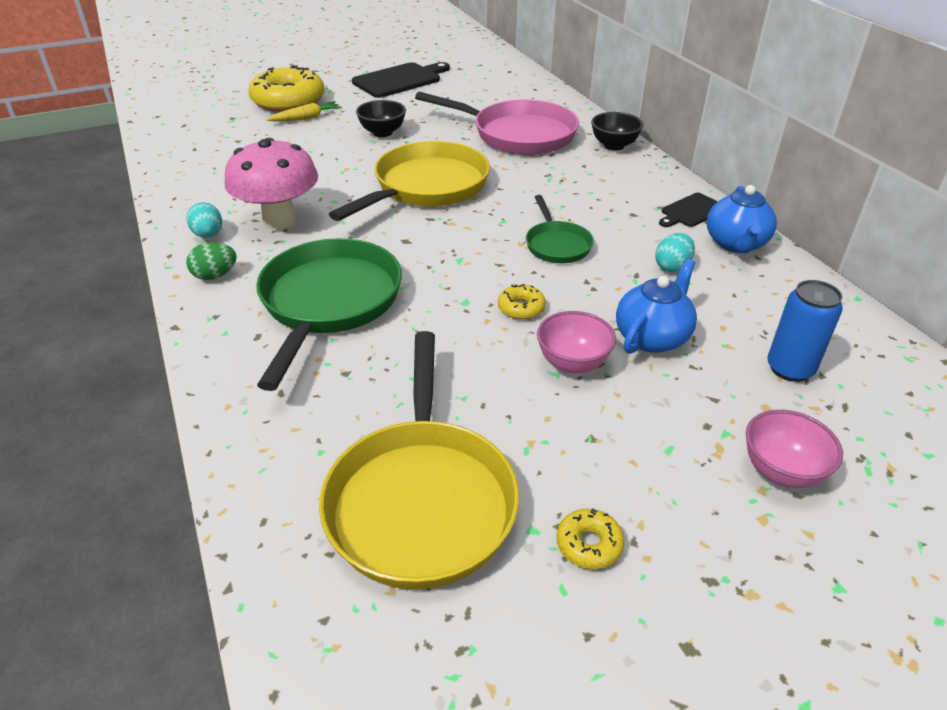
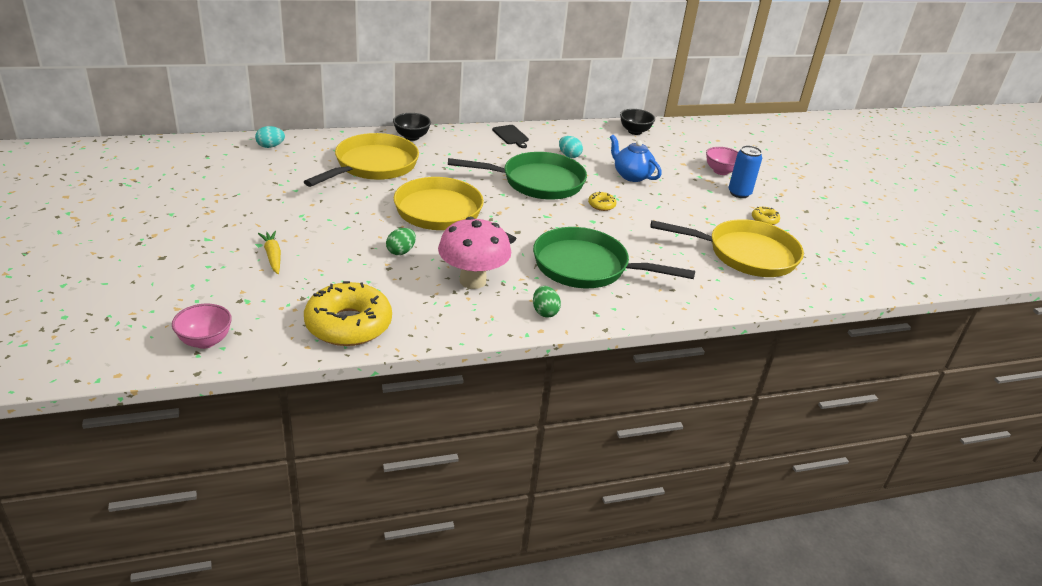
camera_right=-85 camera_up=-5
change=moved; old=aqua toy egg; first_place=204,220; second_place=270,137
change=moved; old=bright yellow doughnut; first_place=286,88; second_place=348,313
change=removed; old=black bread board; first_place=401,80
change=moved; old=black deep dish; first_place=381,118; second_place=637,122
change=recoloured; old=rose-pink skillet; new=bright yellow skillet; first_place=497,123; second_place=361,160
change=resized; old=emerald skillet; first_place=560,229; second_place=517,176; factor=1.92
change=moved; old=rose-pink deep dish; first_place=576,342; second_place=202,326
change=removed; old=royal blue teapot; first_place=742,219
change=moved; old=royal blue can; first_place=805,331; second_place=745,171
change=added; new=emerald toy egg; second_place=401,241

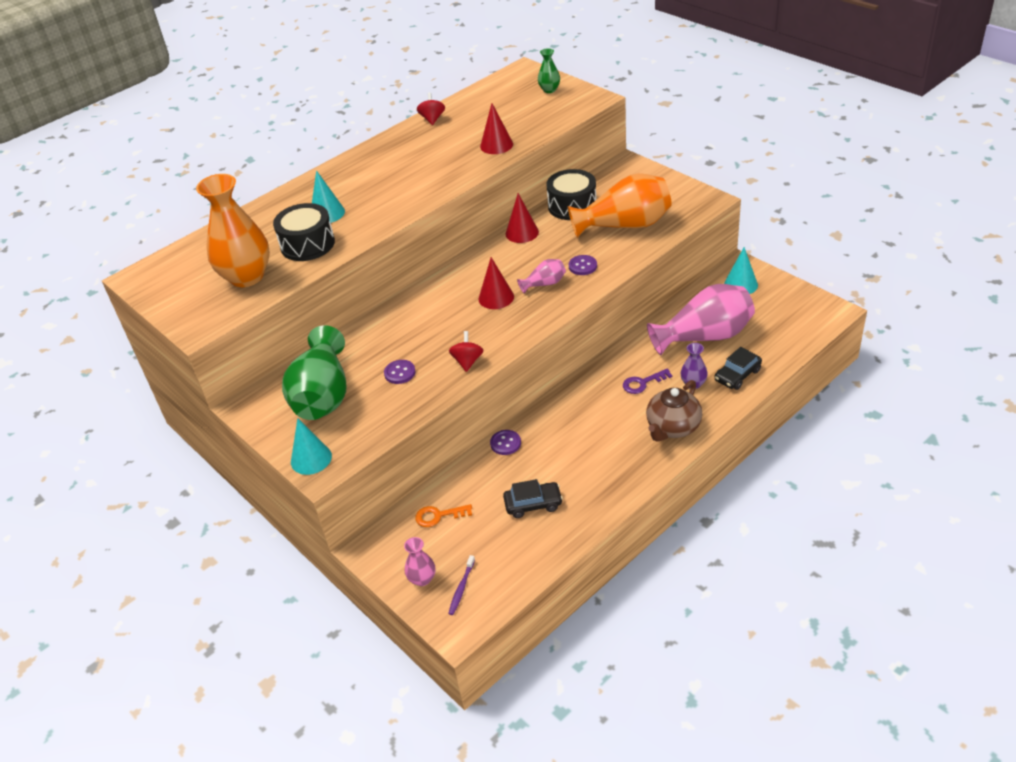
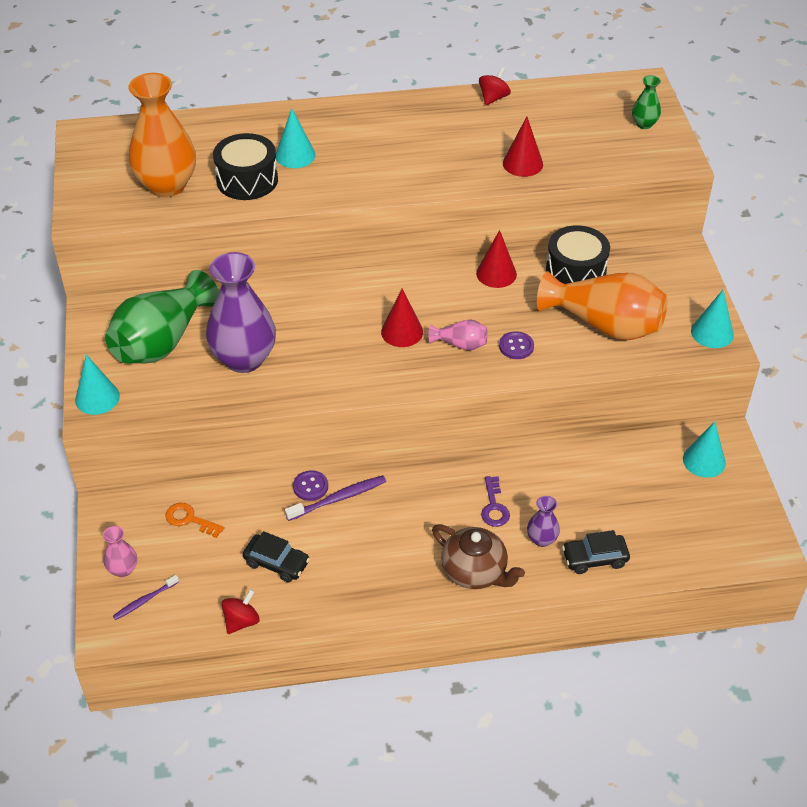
camera_right=30 camera_up=5
change=replaced; old=violet sewing button; new=violet vase; first_place=399,372; second_place=241,312
change=moved; old=crimson whirligig; first_place=466,351; second_place=240,611
change=turned; old=violet latchkey; first_place=647,381; second_place=495,501; degrees=-105
change=turned; old=russet teapot; first_place=674,411; second_place=478,556; degrees=-120
change=removed; old=rose-pink vase; first_place=701,319
change=added; new=violet tooth brush; second_place=335,498
change=added; new=aqua cone; second_place=712,319

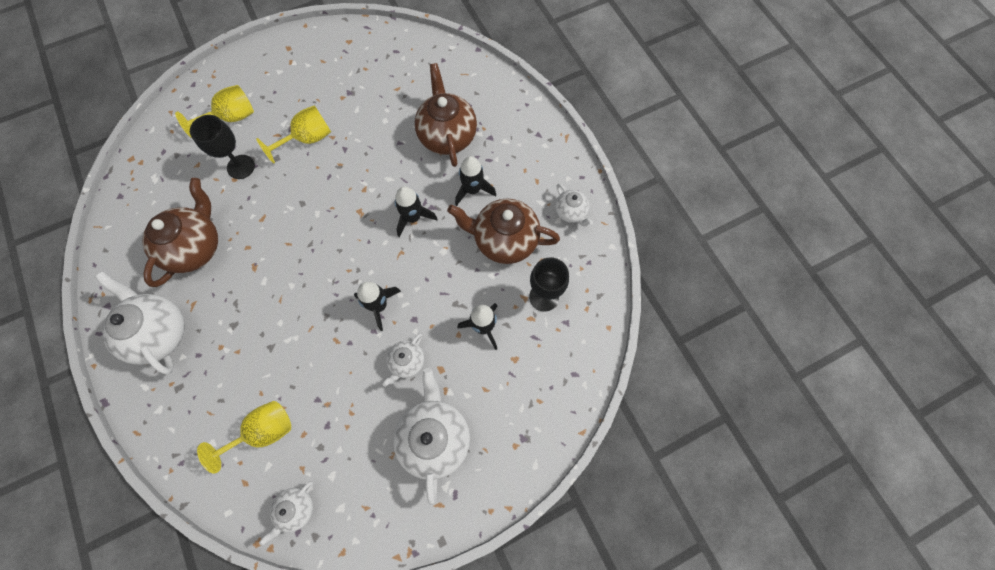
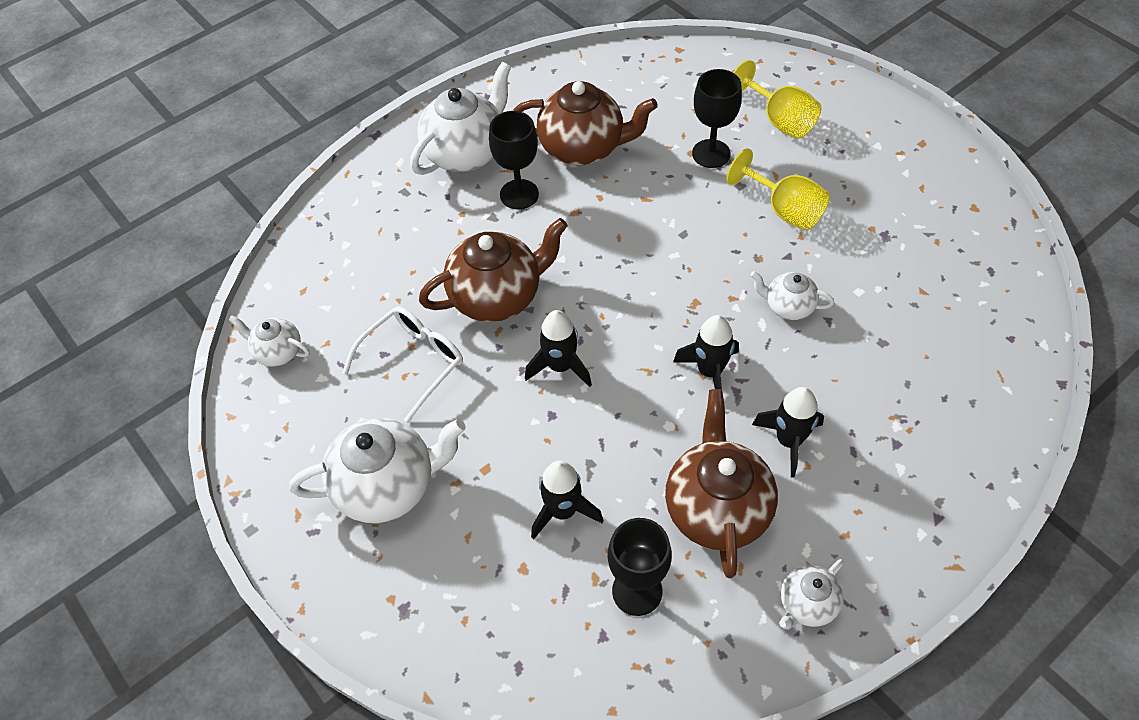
camera_right=80 camera_up=-15
change=removed; old=bright yellow chalice; first_place=244,437
change=moved; old=pure white teapot; first_place=403,360; second_place=792,295
change=moved; old=russet teapot; first_place=446,115; second_place=493,270
change=added; new=pure white spectacles; second_place=403,364
change=added; new=black chalice; second_place=514,160

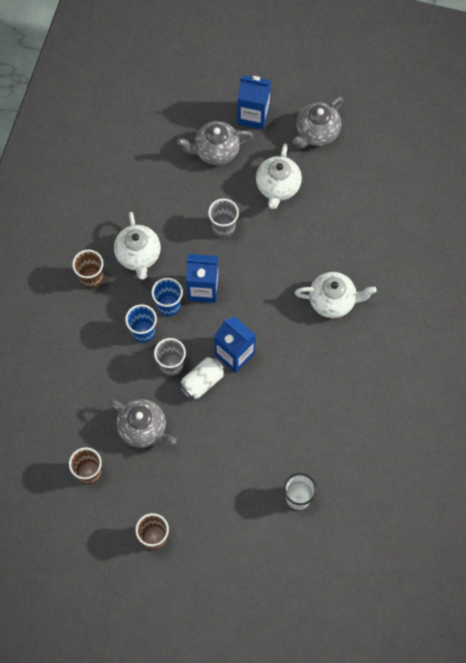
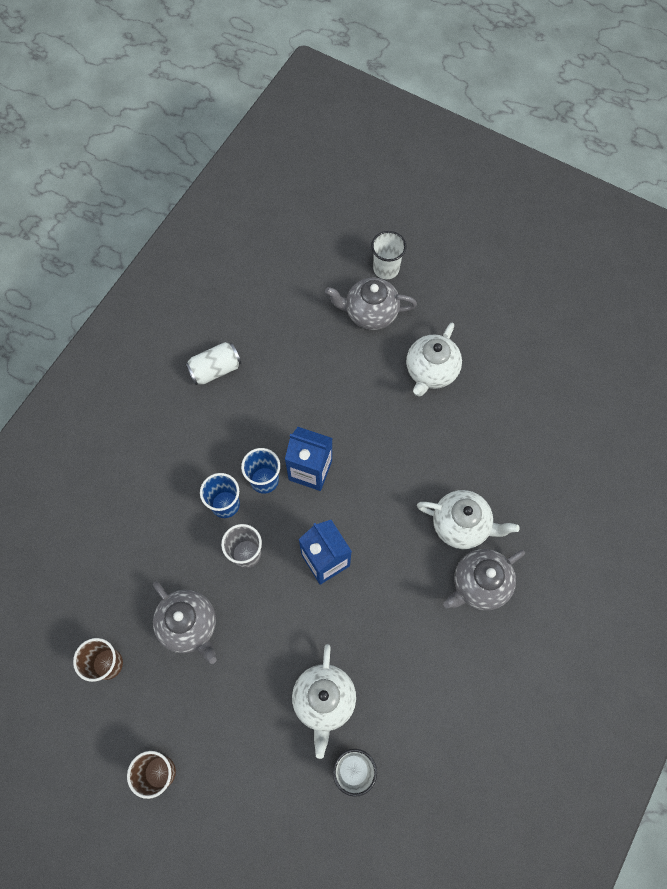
camera_right=15 camera_up=0
change=removed; old=russet cup; first_place=87,269
change=moved; old=pure white teapot; first_place=137,246; second_place=324,701
change=moved; old=pure white can; first_place=202,378; second_place=213,363
change=removed; old=gray cup; first_place=223,218
change=removed; old=royal blue juice carton; first_place=254,102
change=moved; old=gray teapot; first_place=318,122; second_place=484,579
change=added; new=pure white cup; second_place=389,255

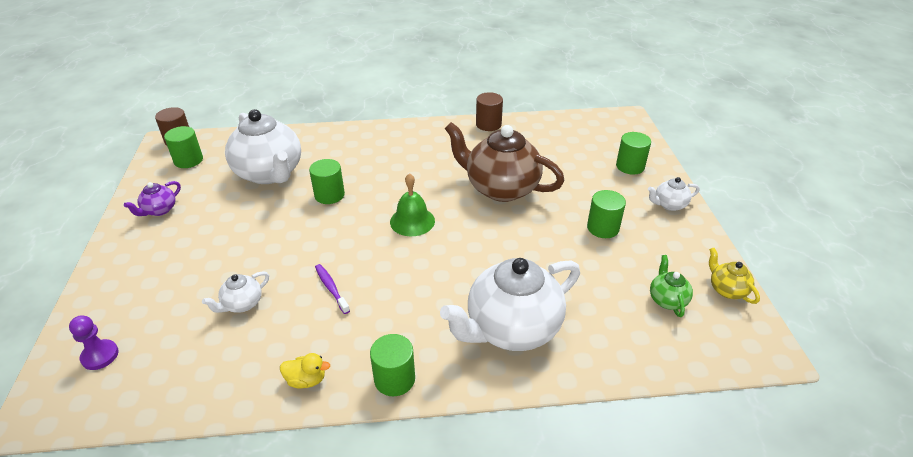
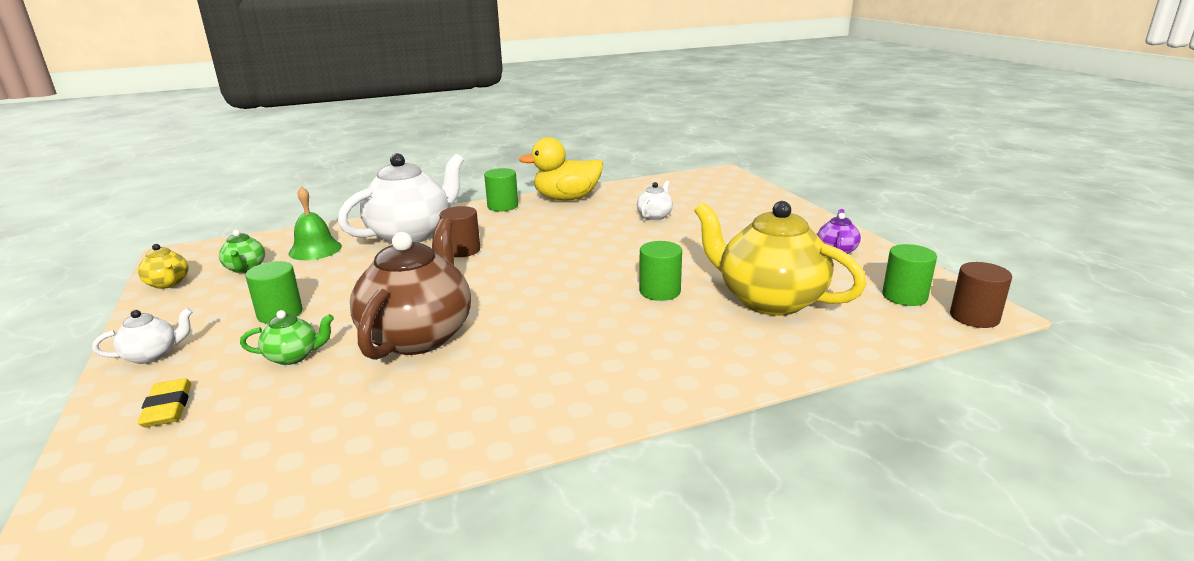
camera_right=165 camera_up=-15
change=removed; old=violet chess pawn; first_place=94,342
change=recoloured; old=pure white teapot; new=bright yellow teapot; first_place=263,146; second_place=780,258
change=resized; old=bright yellow duck; first_place=305,371; second_place=561,169; factor=2.19
change=removed; old=violet tooth brush; first_place=332,289
change=moved; old=emerald school bell; first_place=412,204; second_place=315,223
change=turned; old=russet teapot; first_place=505,162; second_place=410,289; degrees=-90
change=moved; old=russet cylinder shape; first_place=489,111; second_place=459,231
change=replaced; old=emerald cylinder shape; new=bright yellow eraser; first_place=633,153; second_place=164,402
change=added; new=emerald teapot; second_place=287,337

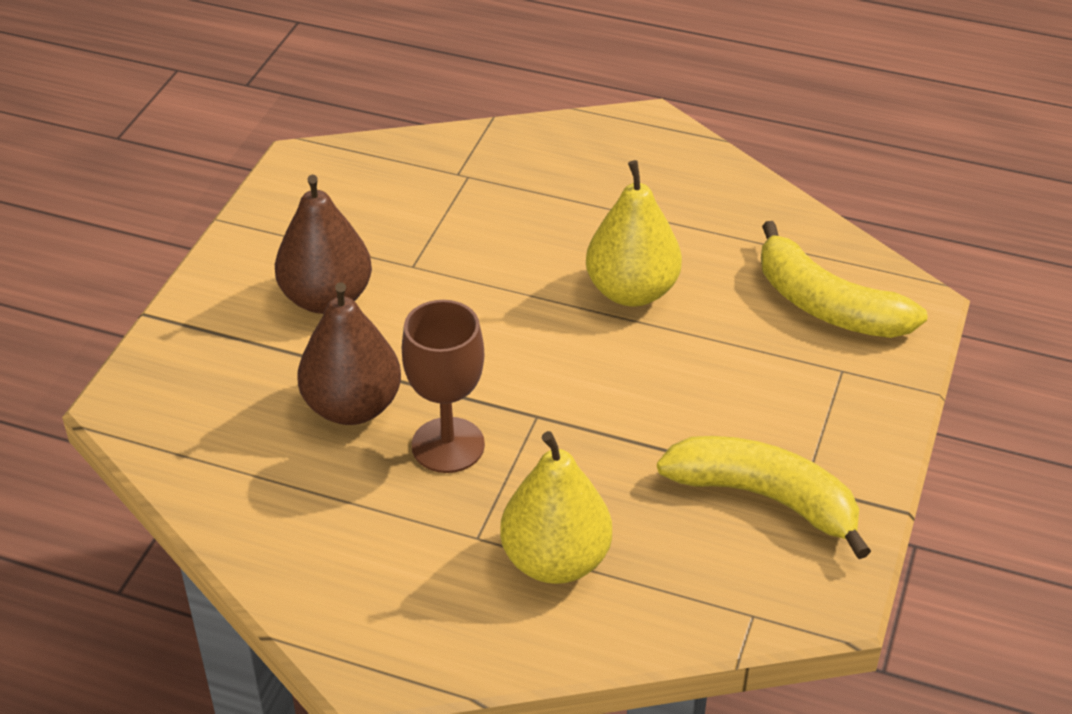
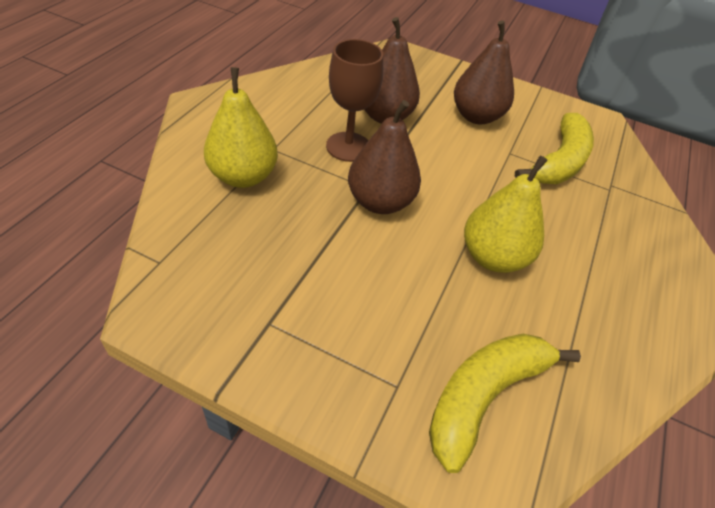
camera_right=90 camera_up=5
change=moved; old=bright yellow banana; first_place=764,497; second_place=554,148
change=added; new=russet toy pear; second_place=384,157

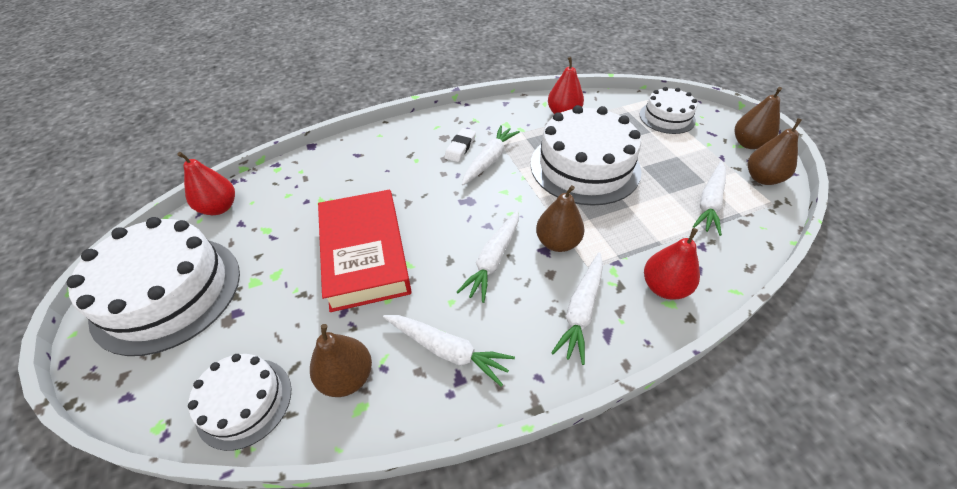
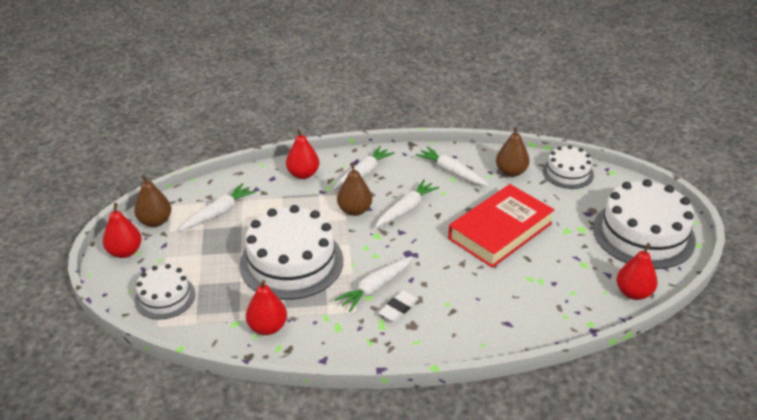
camera_right=-165 camera_up=-10
change=turned; old=crimson book; first_place=365,251; second_place=501,226; degrees=45
change=recoloured; old=russet toy pear; new=crimson toy pear; first_place=758,118; second_place=122,230

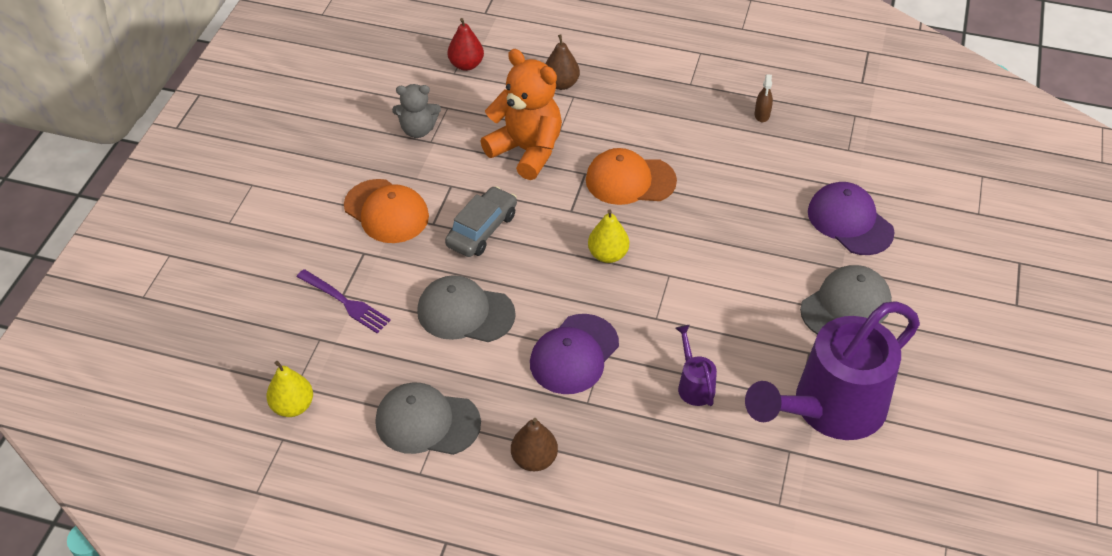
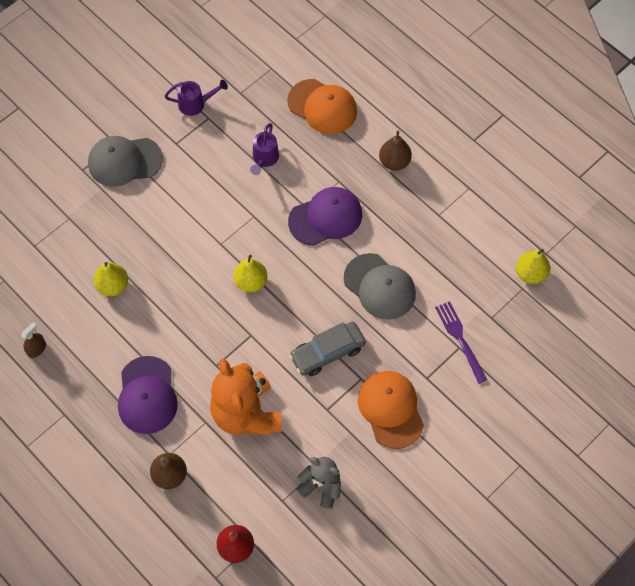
camera_right=-150 camera_up=15
change=removed; old=gray peaked cap; first_place=428,418
change=moved; old=bright orange peaked cap; first_place=631,176; second_place=322,106
change=resized; old=violet watering pot; first_place=832,370; second_place=196,98; factor=0.41
change=moved; old=violet peaked cap; first_place=851,218; second_place=148,395
change=added; new=bright yellow toy pear; second_place=111,279

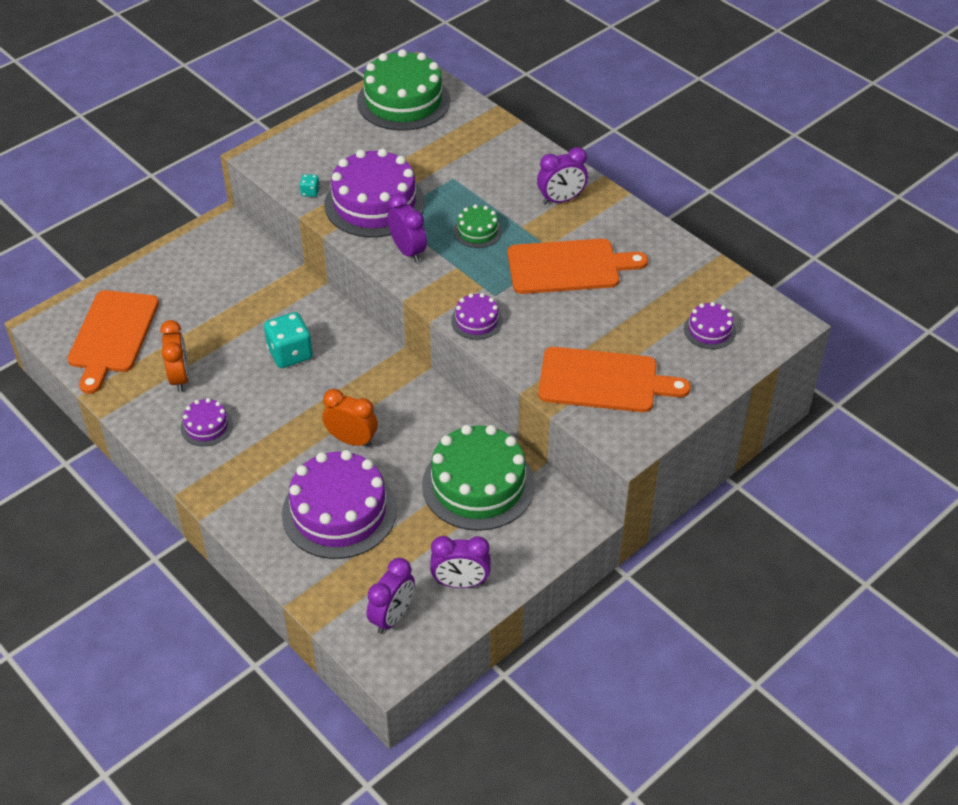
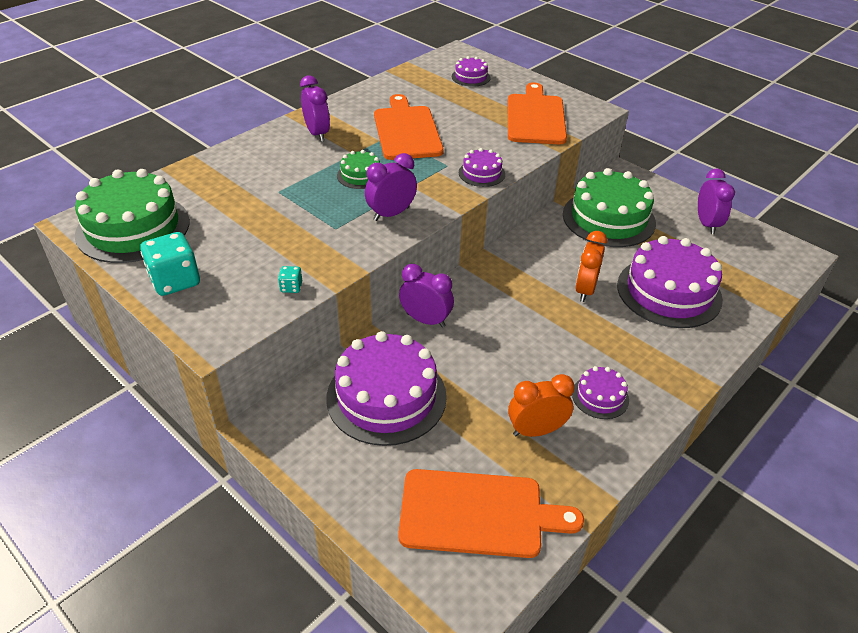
camera_right=-95 camera_up=-5
change=moved; old=aqua dice; first_place=288,340; second_place=170,264
change=moved; old=violet gateau; first_place=374,193; second_place=386,388
change=moved; old=violet bedside clock; first_place=391,596; second_place=426,296

